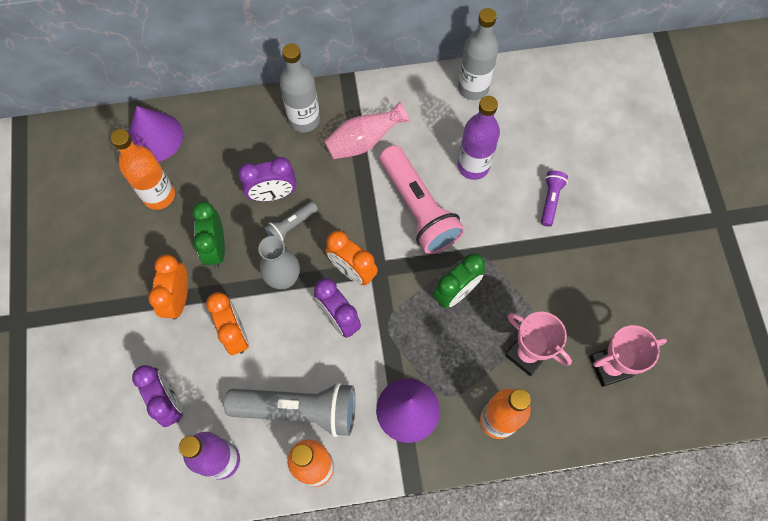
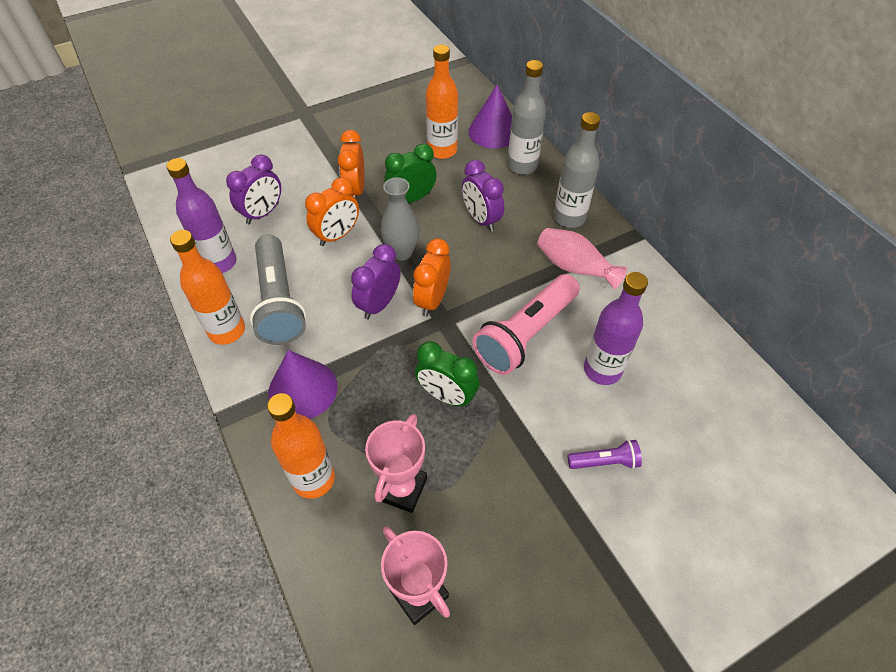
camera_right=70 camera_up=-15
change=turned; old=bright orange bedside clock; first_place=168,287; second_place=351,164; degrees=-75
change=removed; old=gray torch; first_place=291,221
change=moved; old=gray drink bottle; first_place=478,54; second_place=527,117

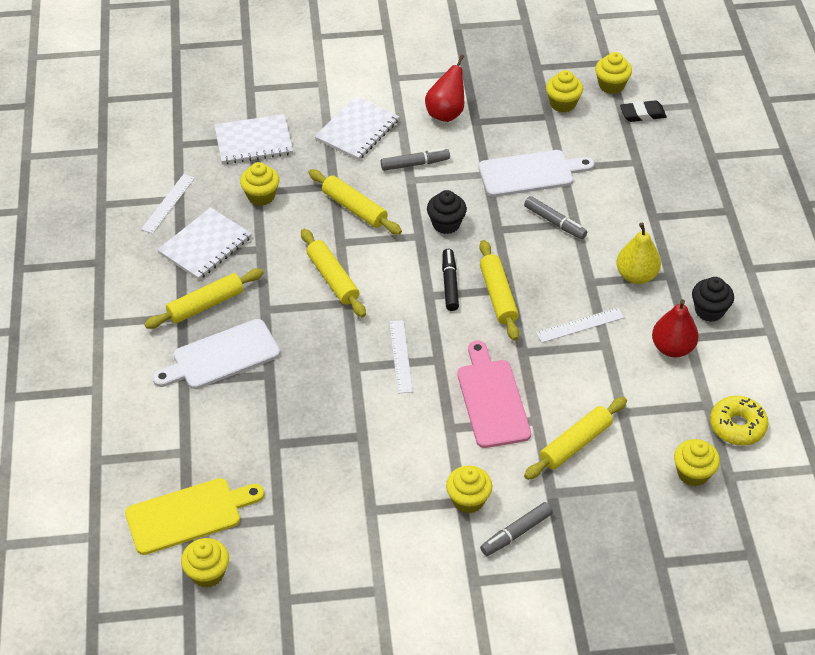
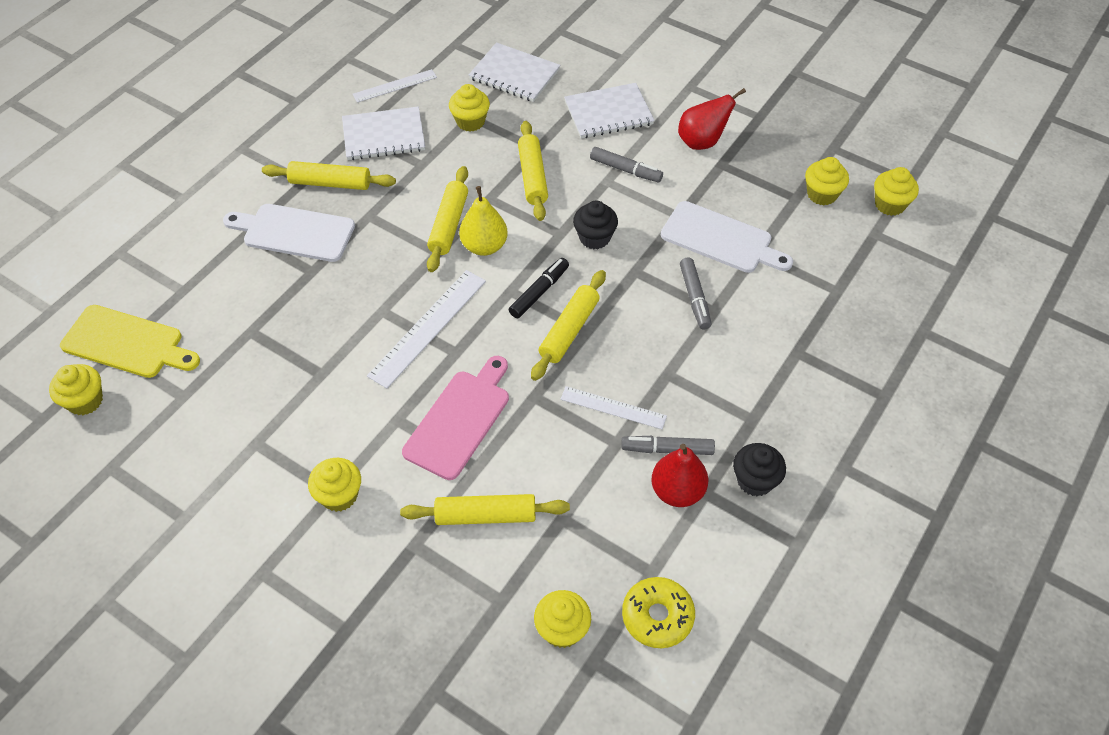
camera_right=40 camera_up=5
change=resized; old=pure white measuring stick; first_place=401,356; second_place=426,329; factor=1.59
change=moved; old=gray marker pen; first_place=516,529; second_place=668,445
change=moved; old=bright yellow toy pear; first_place=638,253; second_place=483,221
change=removed; old=black eraser; first_place=643,111

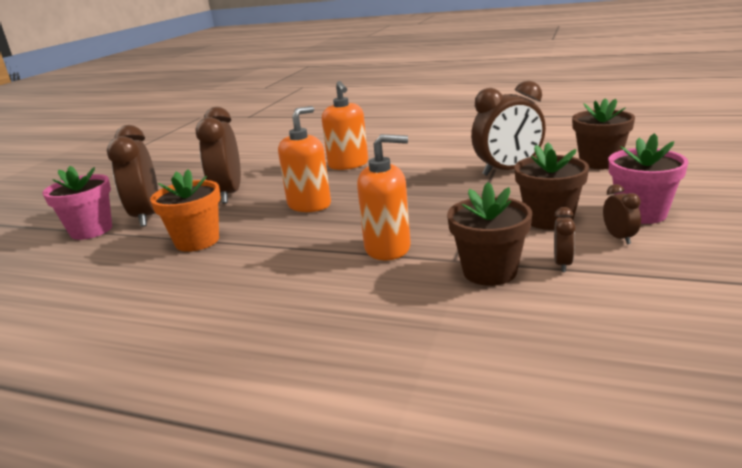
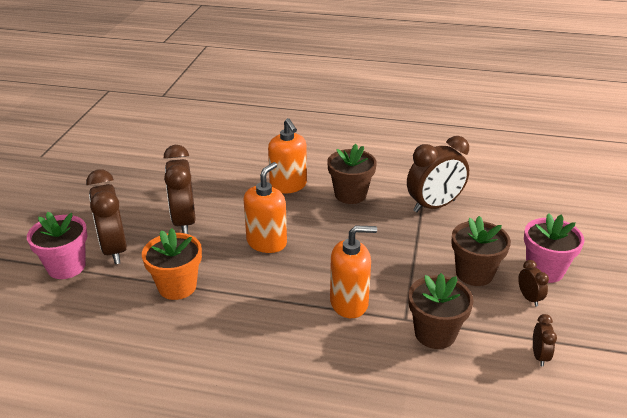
camera_right=-10 camera_up=10
change=moved; old=russet bedside clock; first_place=565,239; second_place=545,340
change=moved; old=russet potted plant; first_place=603,133; second_place=352,174

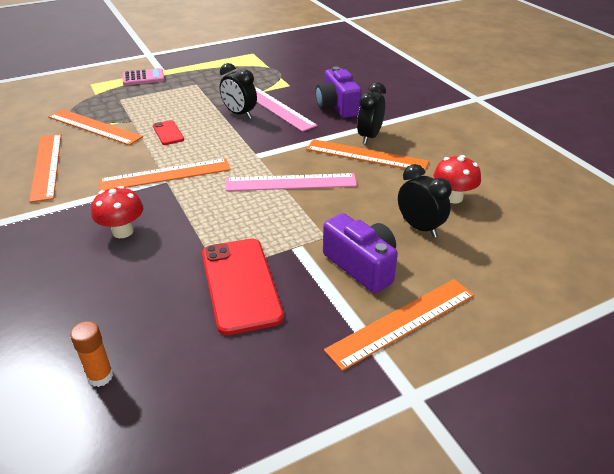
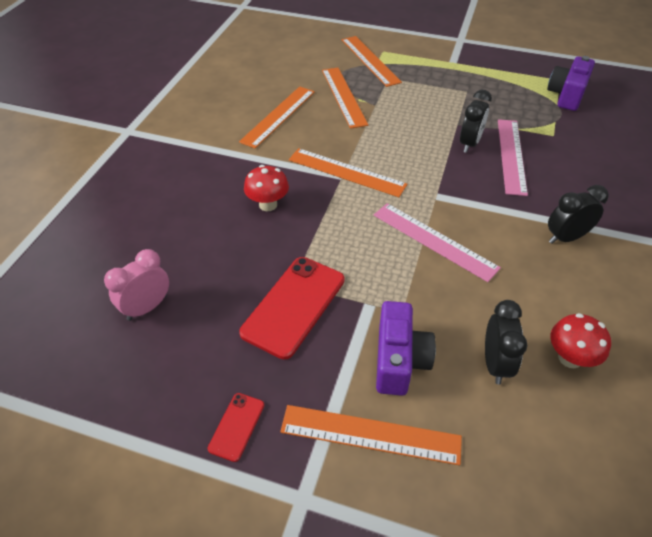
camera_right=45 camera_up=10
change=replaced; old=bright orange glue; new=rose-pink bedside clock; first_place=91,354; second_place=136,285
change=removed; old=rose-pink calculator; first_place=143,76
change=moved; old=crimson phone; first_place=168,132; second_place=236,427
change=turned; old=black bedside clock; first_place=238,91; second_place=476,121; degrees=-150
change=moved; old=bright orange measuring stick; first_place=367,154; second_place=372,61
change=moved; old=violet compact camera; first_place=339,92; second_place=571,83

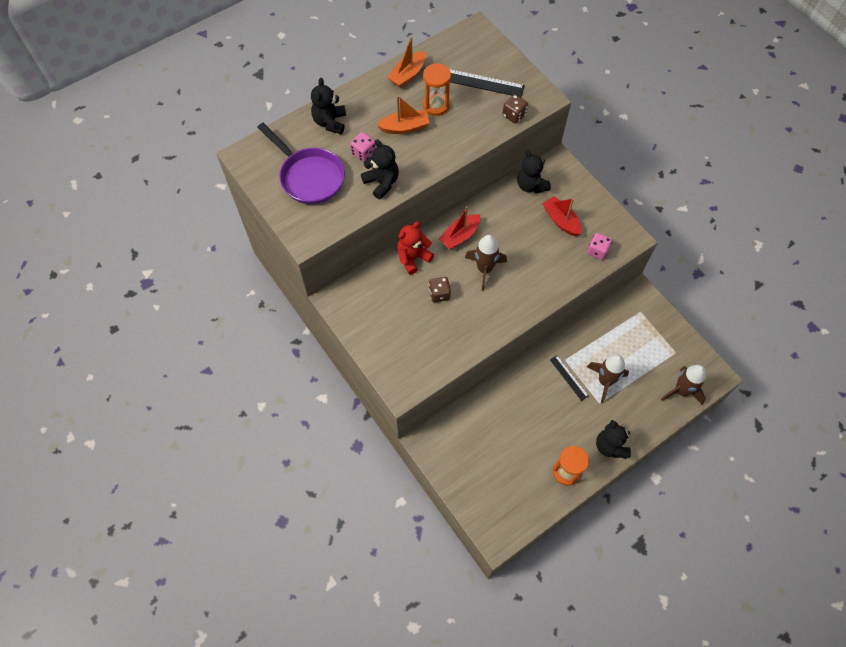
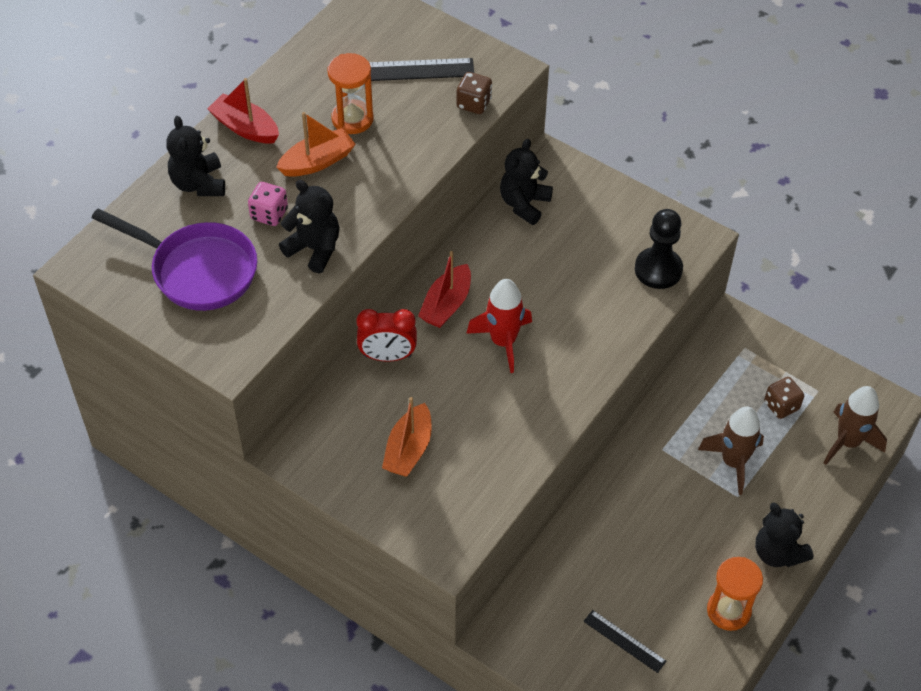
camera_right=-20 camera_up=-10
change=moved; old=bright orange boat; first_place=406,62; second_place=407,437
change=replaced; old=crimson teddy; new=crimson bedside clock; first_place=415,248; second_place=386,335
change=moved; old=russet dice; first_place=440,289; second_place=784,398
change=recoloured; old=russet spaceship; new=crimson spaceship; first_place=486,263; second_place=499,326
change=turned; old=black teddy; first_place=534,171; second_place=526,182; degrees=75
change=moved; old=crimson boat; first_place=562,216; second_place=243,111
change=moved; old=black measuring stick; first_place=569,378; second_place=625,641
change=replaced; old=rose-pink dice; new=black chess pawn; first_place=599,246; second_place=659,249

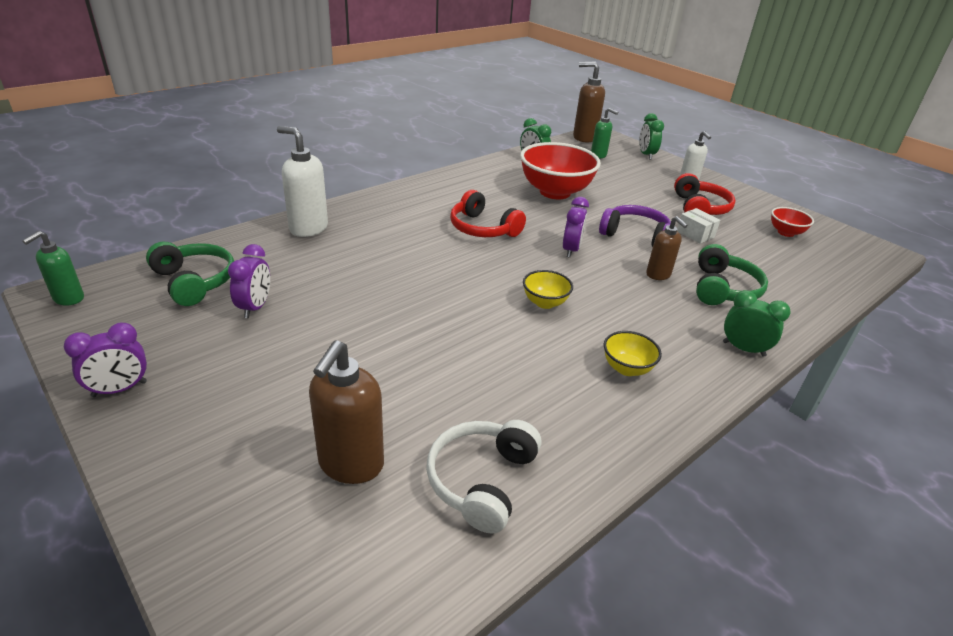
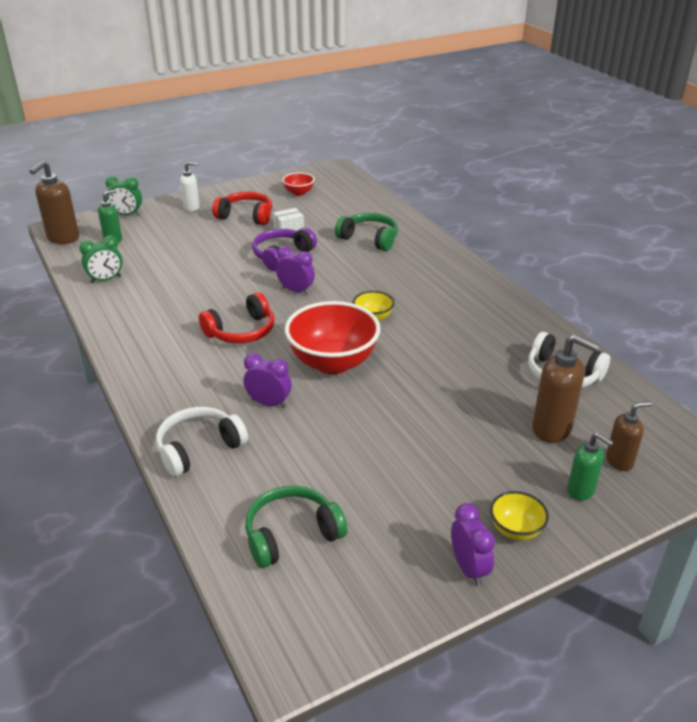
camera_right=-75 camera_up=0
change=moved; old=emerald soap dispenser; first_place=53,268; second_place=590,467
change=moved; old=violet bedside clock; first_place=249,281; second_place=268,380
change=replaced; old=pure white soap dispenser; new=pure white headphones; first_place=302,181; second_place=202,442
change=moved; old=crimson deep dish; first_place=560,170; second_place=333,337
change=moved; old=bright yellow deep dish; first_place=633,353; second_place=519,516
change=moved; old=russet soap dispenser; first_place=667,248; second_place=629,436
change=removed; old=emerald bedside clock; first_place=757,323

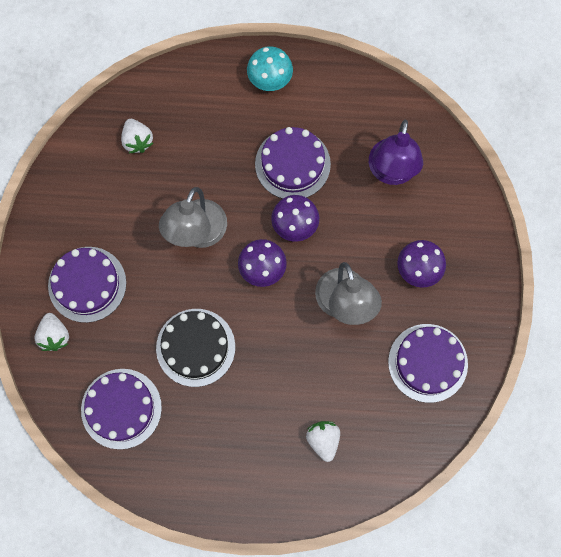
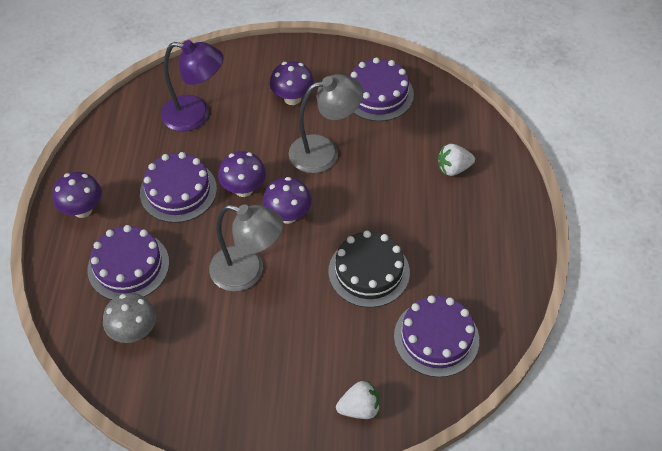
camera_right=-90 camera_up=-20
change=moved; old=violet gateau; first_place=87,285; second_place=128,262
change=replaced; old=pure white berry; new=gray fungus; first_place=137,136; second_place=129,318
change=recoloured; old=aqua fungus; new=violet fungus; first_place=270,68; second_place=77,195

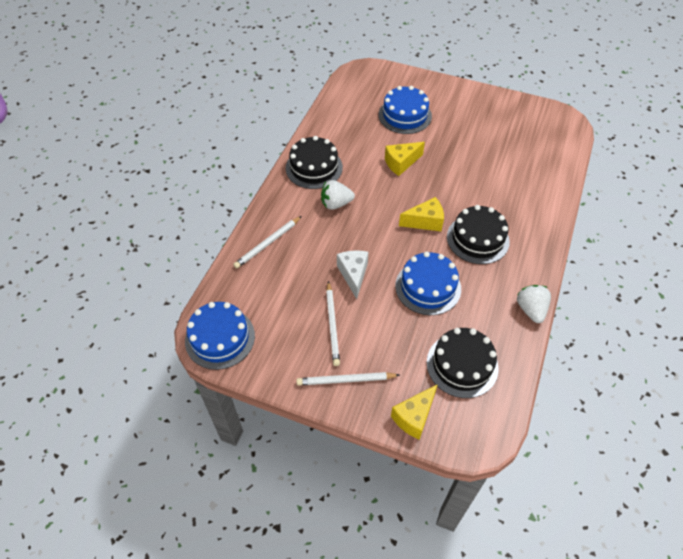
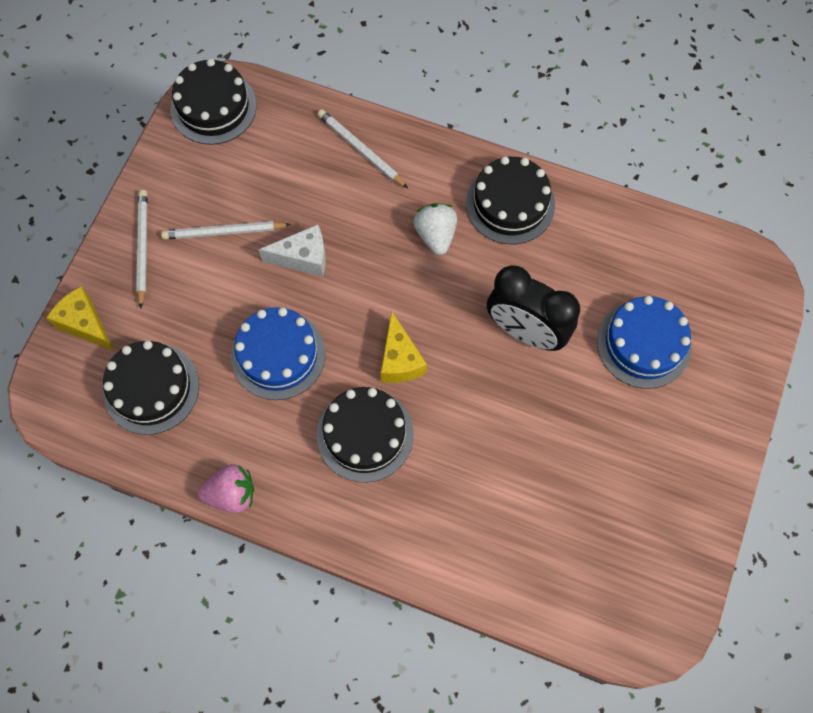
camera_right=90 camera_up=15
change=recoloured; old=royal blue gateau; new=black gateau; first_place=220,336; second_place=213,101
change=replaced; old=bright yellow piece of cheese; new=black bedside clock; first_place=405,159; second_place=533,308
change=recoloured; old=pure white berry; new=rose-pink berry; first_place=534,304; second_place=226,488

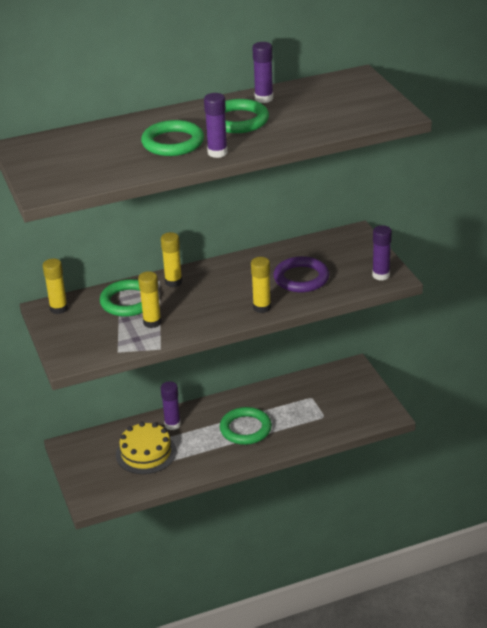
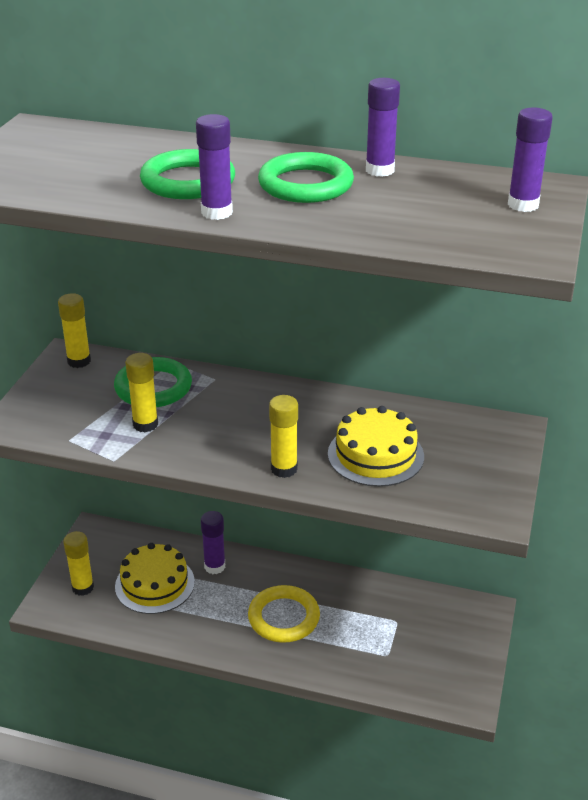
camera_right=35 camera_up=0
change=moved; old=bright yellow glue; first_place=171,259; second_place=78,563
change=recoloured; old=emerald ring; new=bright yellow ring; first_place=246,426; second_place=284,614
change=replaced; old=violet ring; new=bright yellow gateau; first_place=301,274; second_place=376,446
change=moved; old=violet glue; first_place=382,252; second_place=530,159

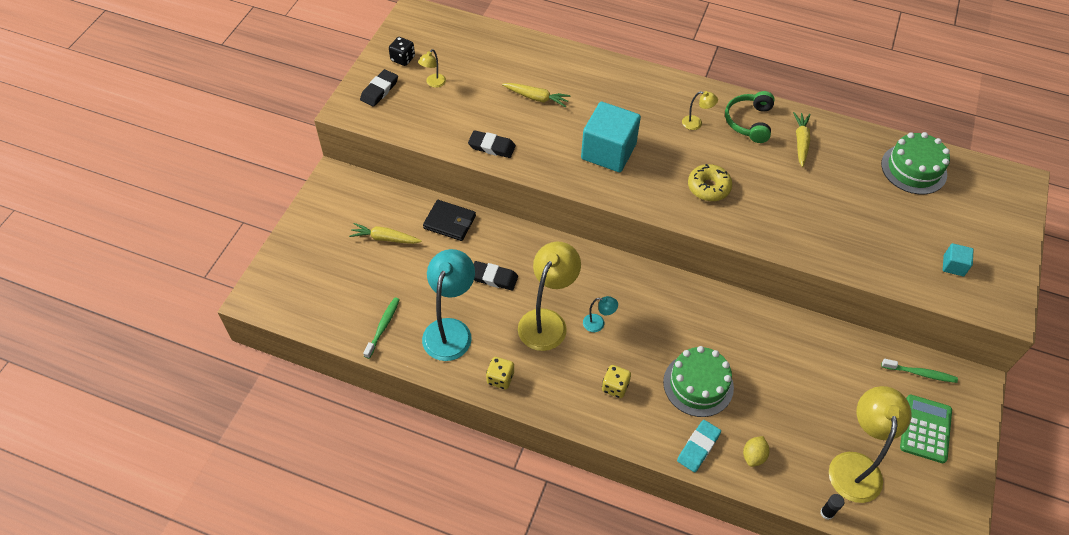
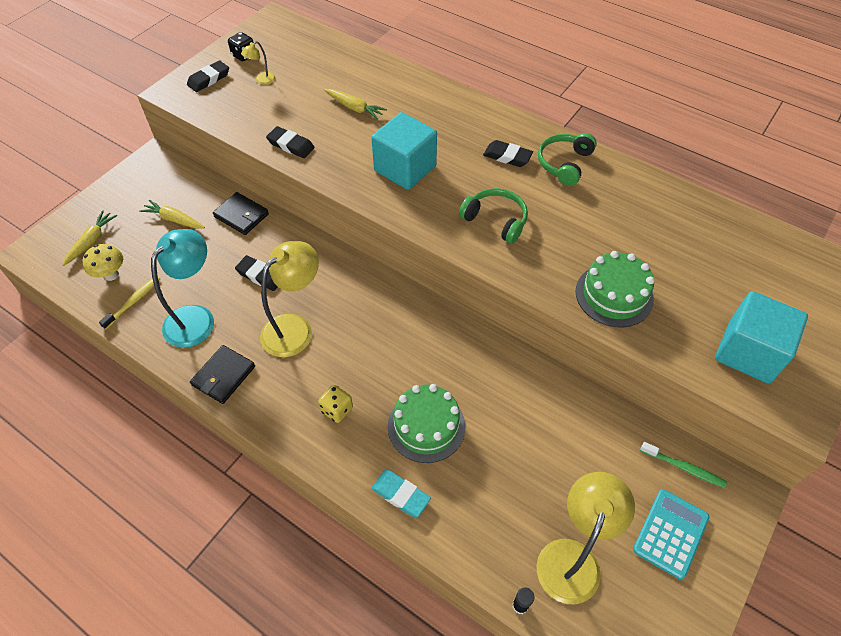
camera_right=15 camera_up=0
change=recoloured; old=emerald tooth brush; new=bright yellow tooth brush; first_place=381,328; second_place=129,303
change=replaced; old=bright yellow dice; new=black card wallet; first_place=500,373; second_place=222,374
change=removed; old=aqua reading lamp; first_place=600,314
change=turned; old=aqua eraser; first_place=699,446; second_place=401,493; degrees=75
change=replaced; old=bright yellow reading lamp; new=black eraser; first_place=700,110; second_place=508,153
change=replaced; old=bright yellow doughnut; new=emerald headphones; first_place=710,182; second_place=493,216
change=removed; old=bright yellow toy lemon; first_place=756,451
change=moved; old=bright yellow carrot; first_place=801,139; second_place=89,238
change=moved; old=emerald gateau; first_place=915,163; second_place=615,289
change=recoloured; old=emerald calculator; new=aqua calculator; first_place=926,429; second_place=671,534
change=resized; old=aqua solid cube; first_place=958,259; second_place=761,337; factor=2.2
change=added; new=bright yellow fungus; second_place=103,262

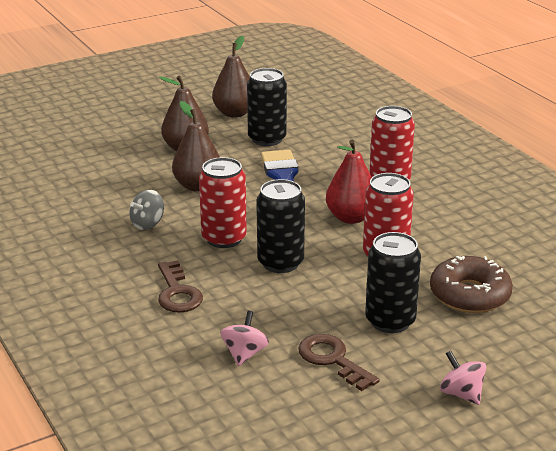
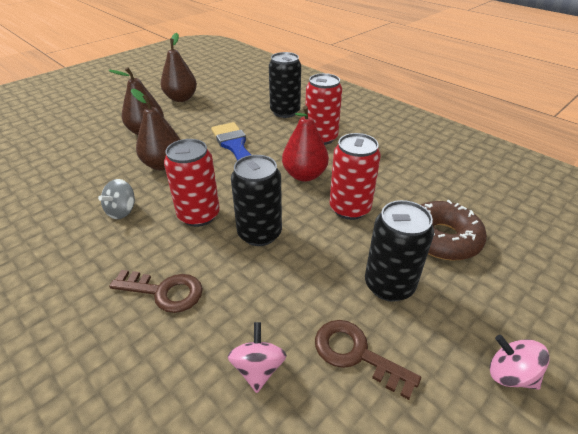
camera_right=-15 camera_up=10
change=turned; old=russet latchkey; first_place=180,286; second_place=156,291; degrees=-45
change=moved; old=black can; first_place=267,107; second_place=285,85

